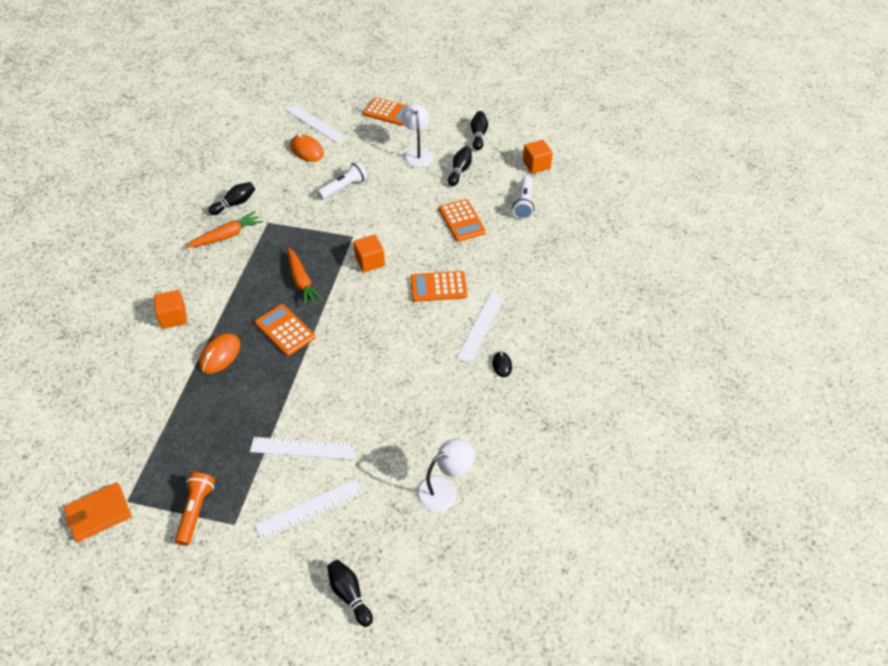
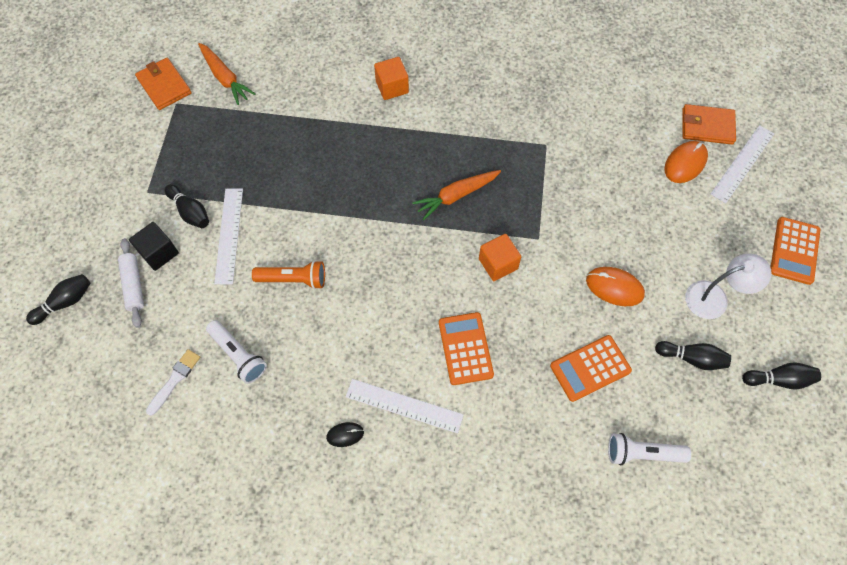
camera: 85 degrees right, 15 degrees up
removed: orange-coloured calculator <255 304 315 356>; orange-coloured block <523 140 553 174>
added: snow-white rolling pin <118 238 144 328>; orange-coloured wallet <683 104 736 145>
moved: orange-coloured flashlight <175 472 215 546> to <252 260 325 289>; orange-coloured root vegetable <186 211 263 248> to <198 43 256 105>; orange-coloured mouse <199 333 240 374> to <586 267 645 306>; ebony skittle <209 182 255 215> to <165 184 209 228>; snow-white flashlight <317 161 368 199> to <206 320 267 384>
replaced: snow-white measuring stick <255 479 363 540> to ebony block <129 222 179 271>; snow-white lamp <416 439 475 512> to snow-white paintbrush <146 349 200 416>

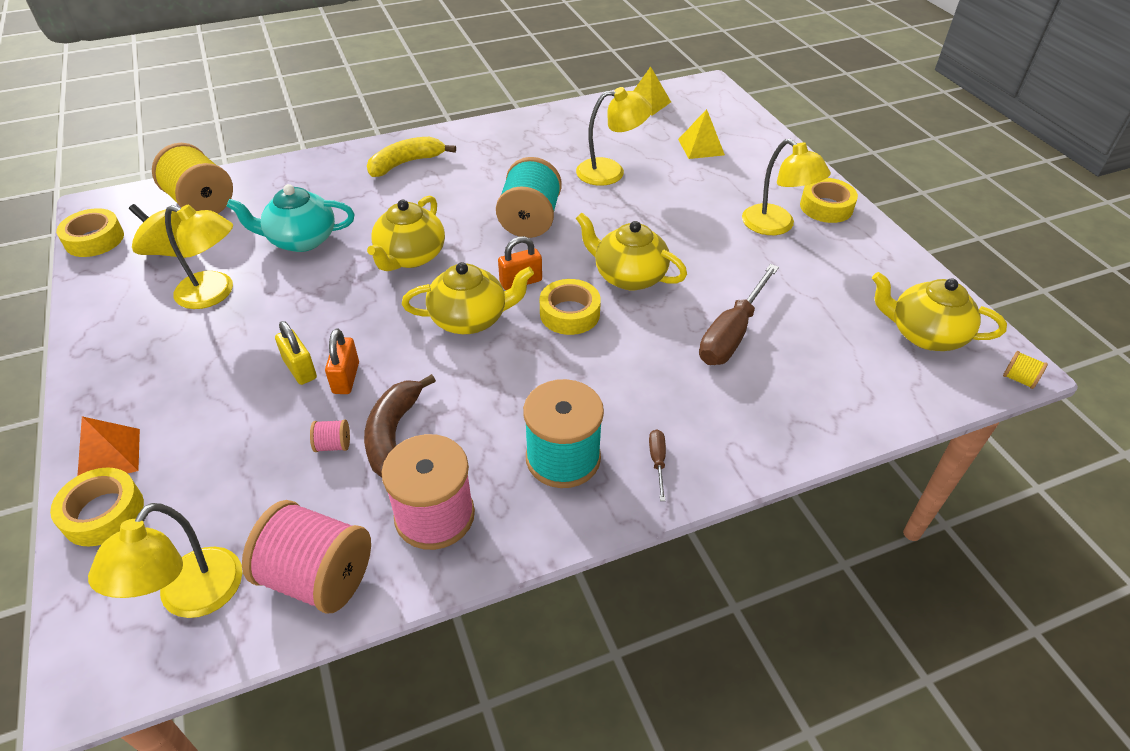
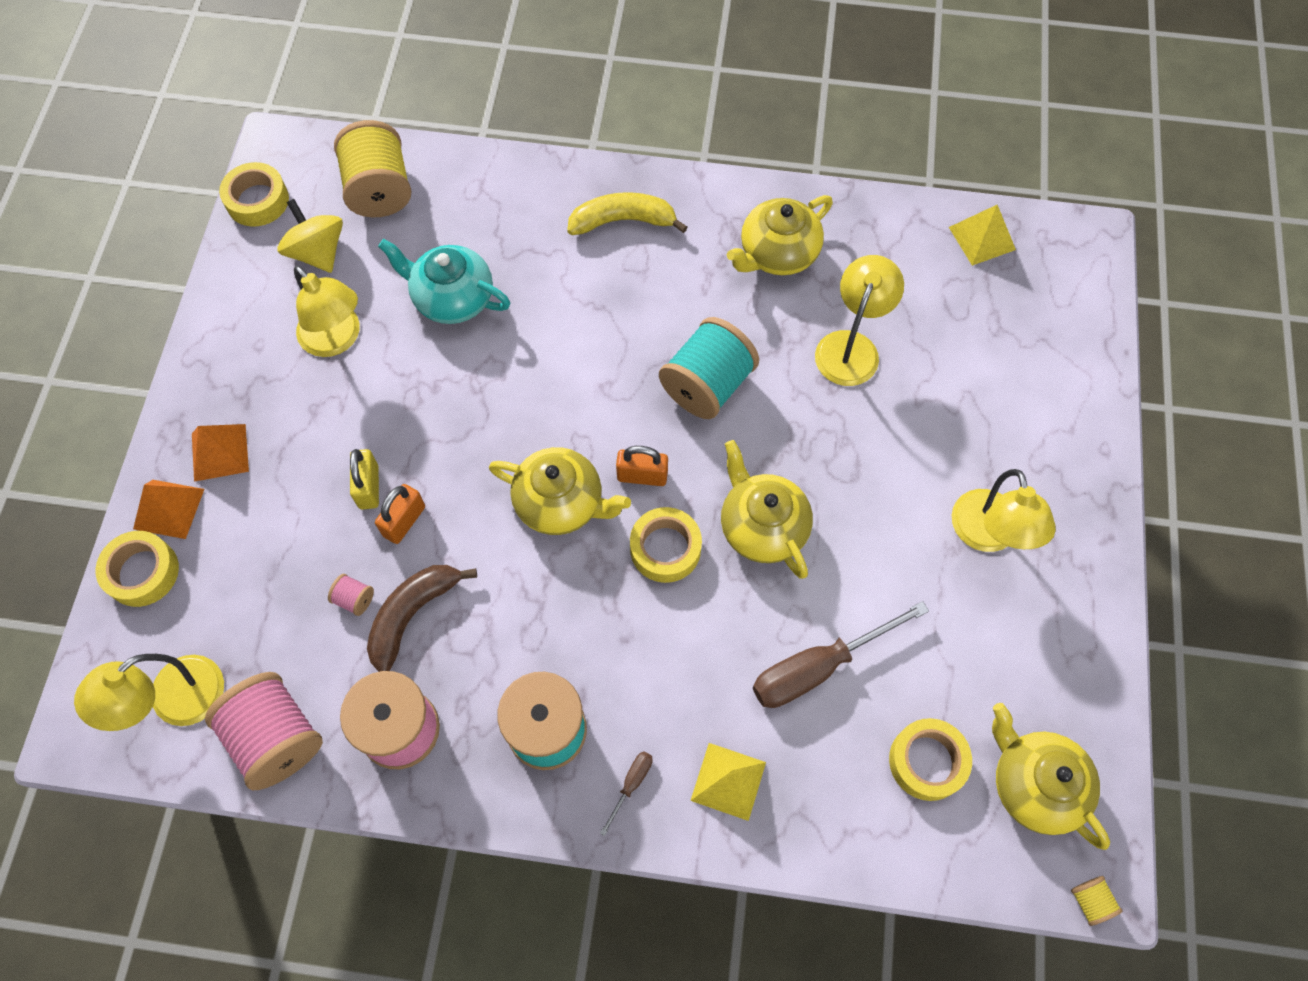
camera: 30 degrees right, 20 degrees up
added: orange-coloured solid pyramid <192 424 249 482>
moved: golden china teapot <367 195 445 271> to <727 195 833 275>; golden solid pyramid <678 109 725 159> to <690 743 766 821>; golden tape <800 178 858 223> to <889 718 972 801>
turned: golden lamp <576 87 652 186> = <815 255 904 386> 90 degrees counterclockwise

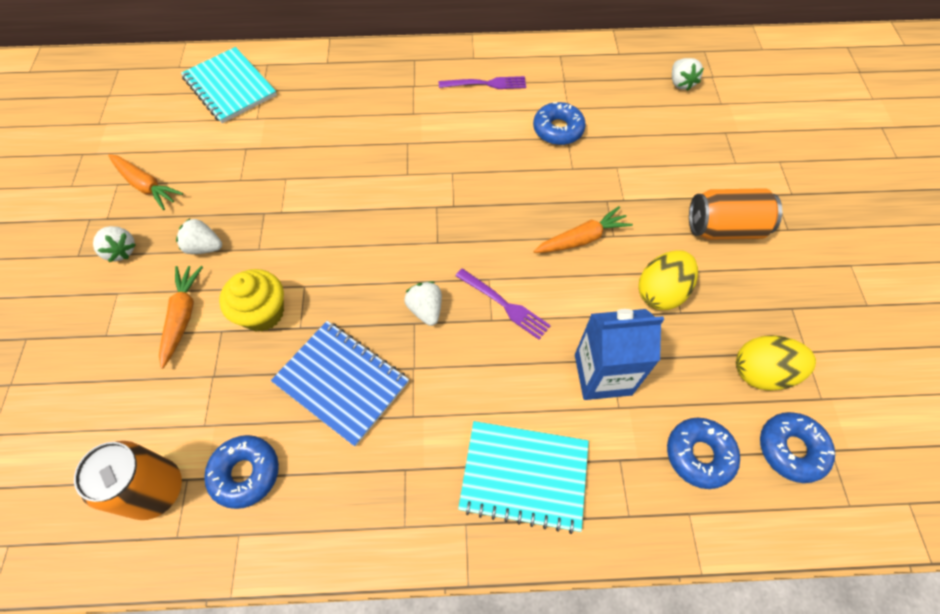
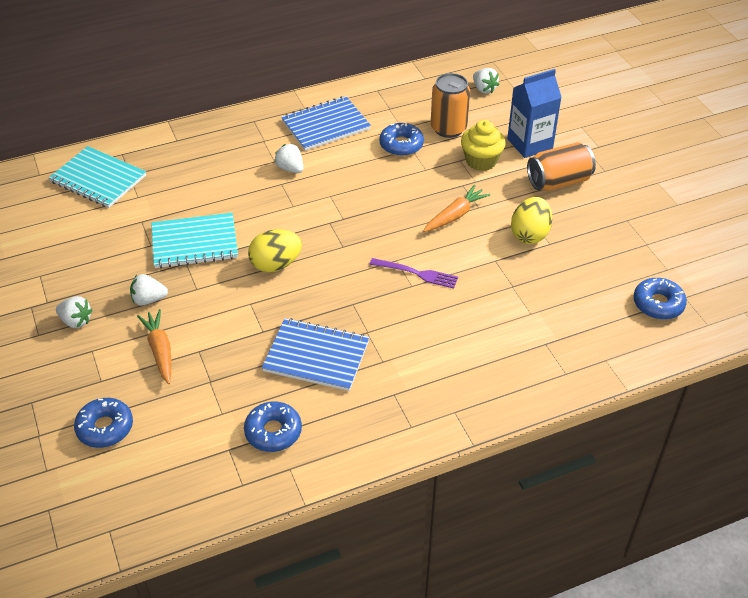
camera: 20 degrees left, 15 degrees down
removed: orange-coloured root vegetable <108 154 183 210>
moved: orange-coloured tin <74 441 182 520> to <431 73 470 138>; golden fairy cake <219 269 284 332> to <461 120 506 171>; snow-white berry <404 281 442 326> to <274 144 303 173>; aqua notepad <458 421 589 534> to <151 213 238 268>; royal blue milk carton <575 309 664 400> to <507 69 562 158>; royal blue donut <667 418 740 489> to <74 398 133 448>; golden egg <736 335 816 391> to <248 229 302 272>
replaced: royal purple table fork <439 76 526 89> to royal blue notepad <281 96 371 151>

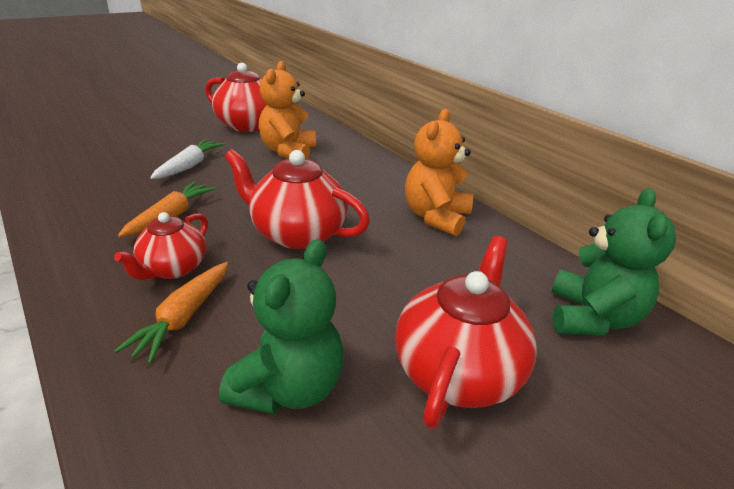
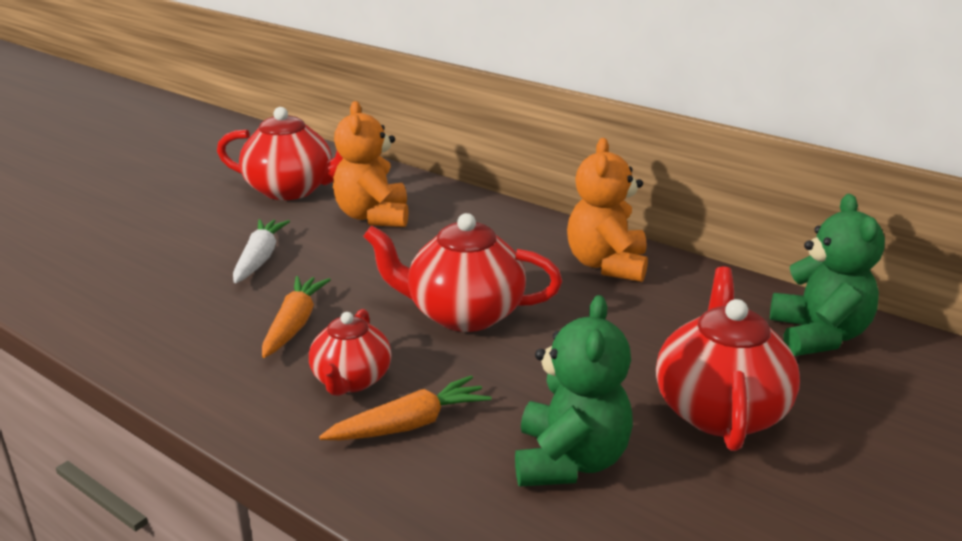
camera: 15 degrees left, 5 degrees down
turned: orange-coloured root vegetable <114 262 228 364> = <319 375 491 440> 120 degrees counterclockwise

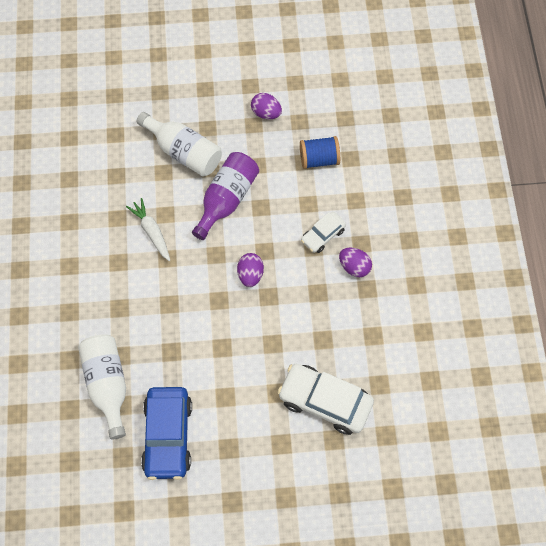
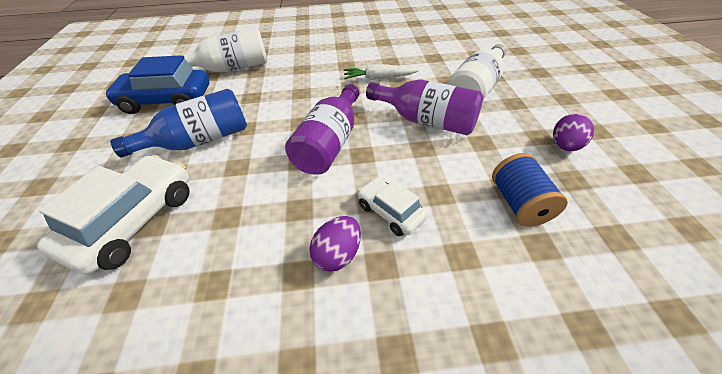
camera: 90 degrees right, 20 degrees down
added: royal blue drink bottle <110 89 247 158>
replaced: royal purple egg <237 253 264 287> to royal purple drink bottle <285 84 359 175>
turned: snow-white root vegetable <126 198 170 261> = <344 64 419 80> 150 degrees counterclockwise

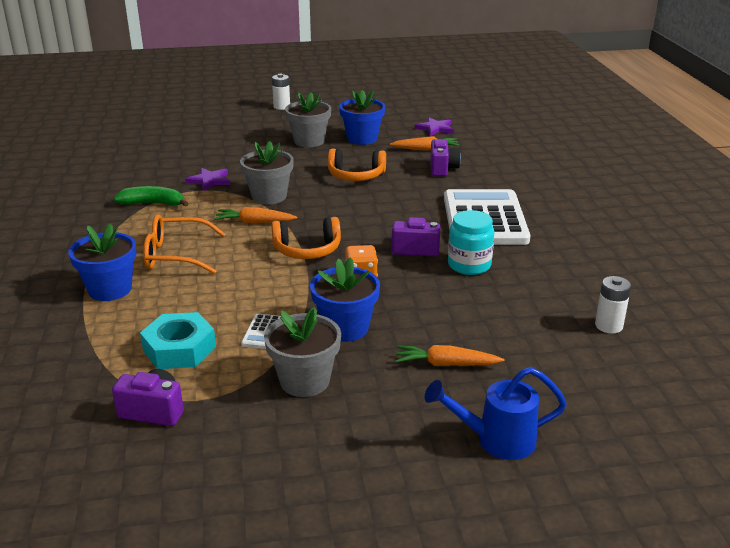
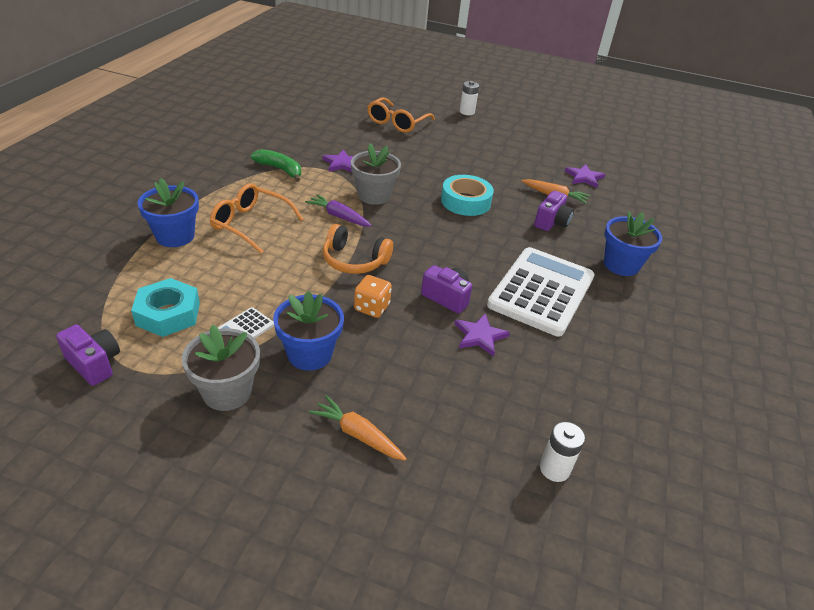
camera: 25 degrees right, 10 degrees up
removed: ash-grey plant pot <285 92 331 147>; royal blue watering pot <425 367 567 460>
added: orange-coloured glasses <367 97 435 133>
moved: royal blue plant pot <339 90 385 145> to <604 211 662 276>
replaced: orange-coloured headset <328 149 386 181> to aqua tape <441 175 494 216>; aqua jar <448 210 494 275> to royal purple star shape <455 313 510 357>
recoloured: orange-coloured root vegetable <214 207 297 223> to royal purple root vegetable <305 194 372 227>

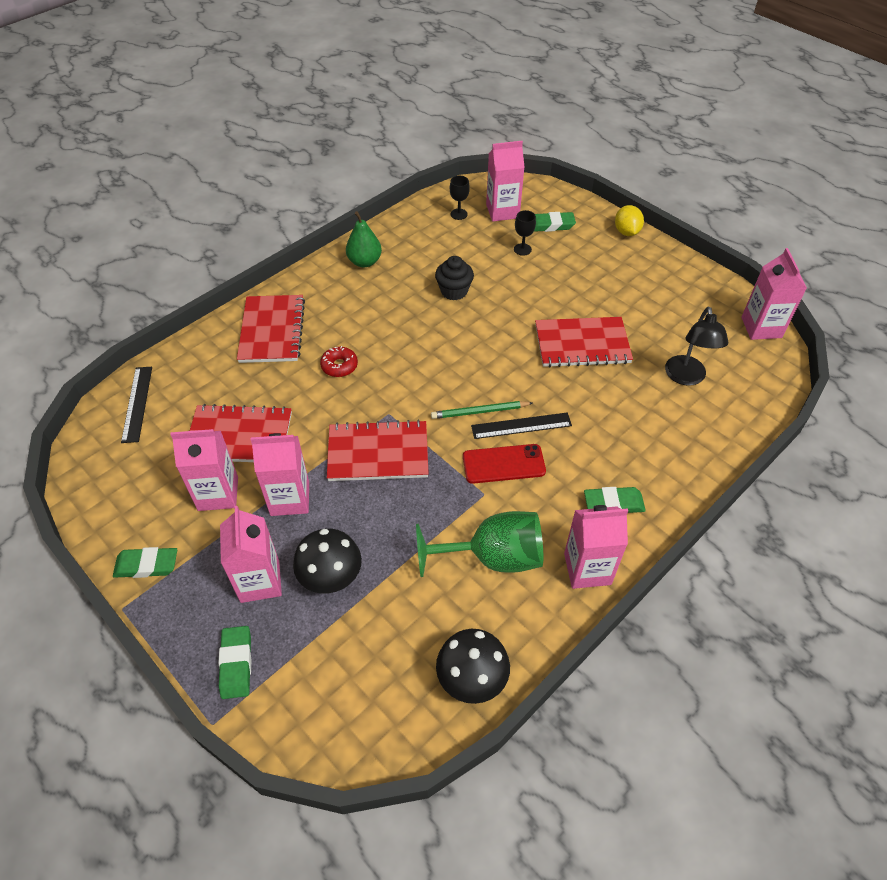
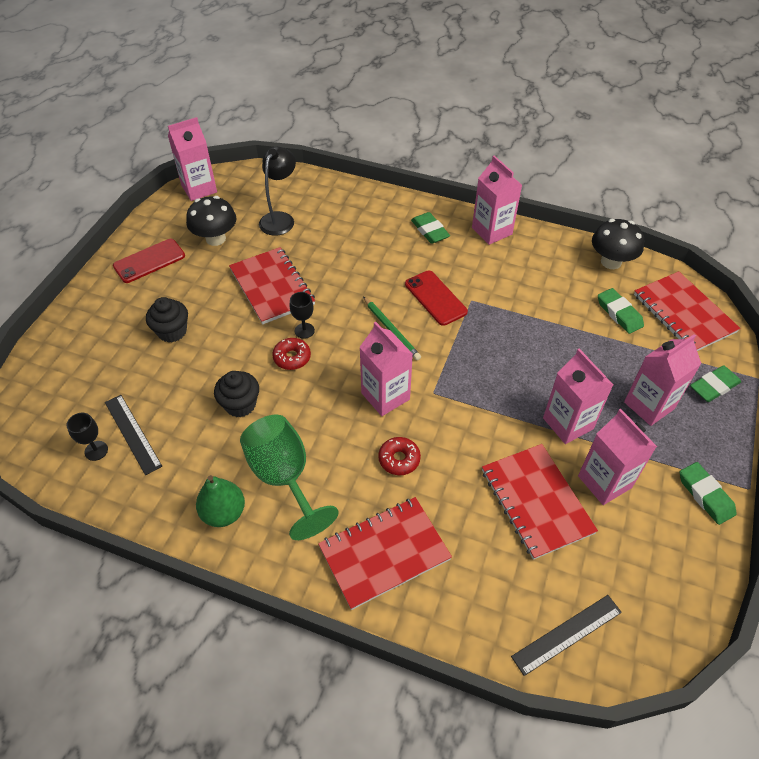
camera: 115 degrees left, 0 degrees up
removed: golden citrus fruit <615 205 644 236>
added: scarlet phone <113 239 185 283>; ebony fairy cake <146 297 188 342>; scarlet donut <272 338 311 370>
moved: ebony fungus <293 529 362 594> to <186 196 236 246>; scarlet notepad <327 420 429 481> to <634 271 741 351>; emerald chalice <416 511 543 577> to <240 415 339 540>; ebony measuring stick <471 413 572 439> to <105 395 162 475>; pink milk carton <486 141 525 222> to <359 322 413 416>; ebony chalice <514 210 536 256> to <289 292 315 339>; emerald eraser <534 212 576 232> to <598 288 644 334>
turned: ebony lamp <665 307 728 386> = <259 147 296 235> 45 degrees counterclockwise

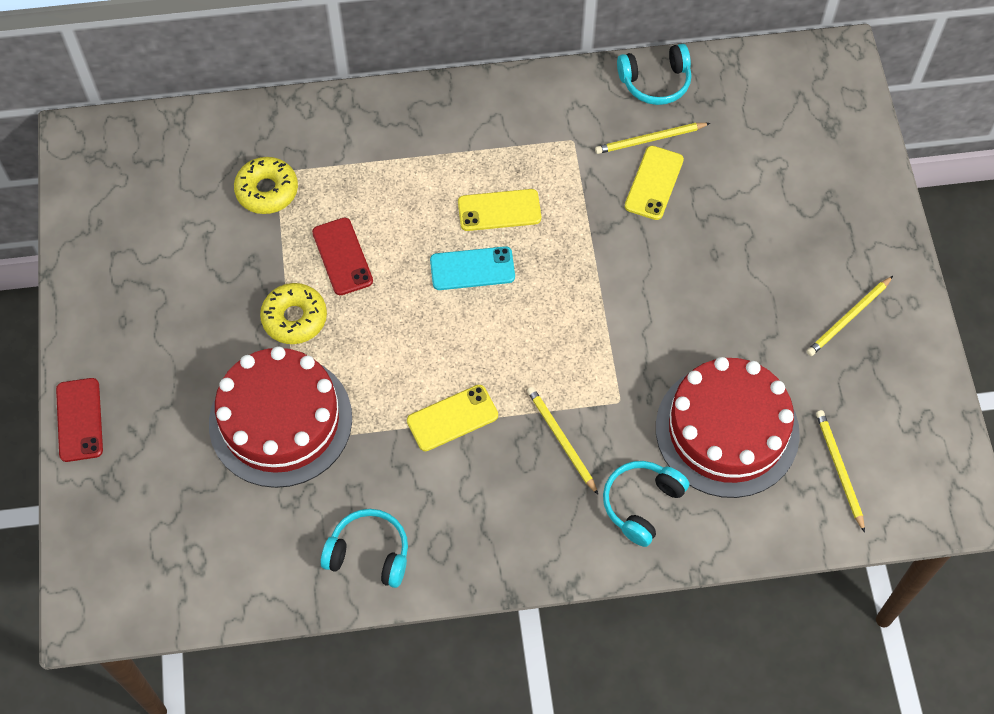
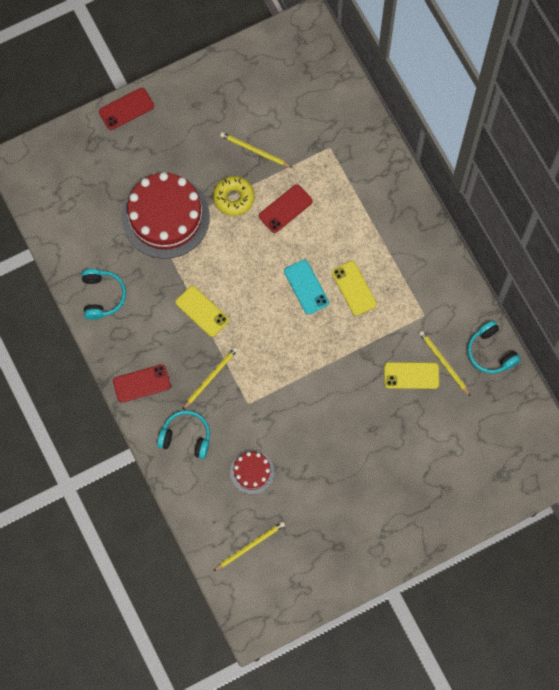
camera: 70 degrees right, 10 degrees up
removed: golden donut <234 157 298 214>
added: scarlet phone <113 364 171 403>
moved: golden lead pencil <807 276 893 356> to <220 132 293 168>
resized: scarlet layer cake <656 357 800 498> = <230 450 275 494> x0.48

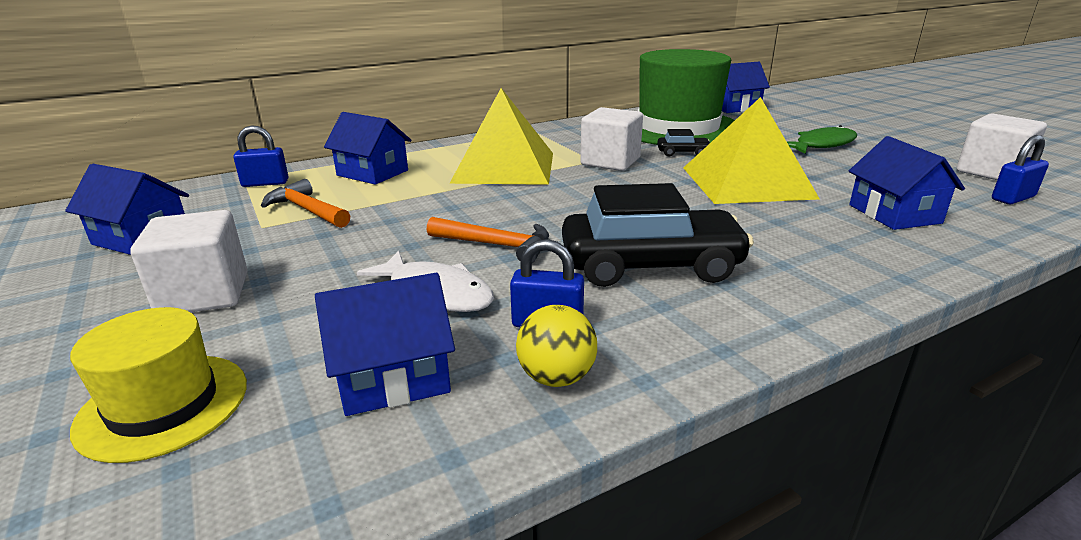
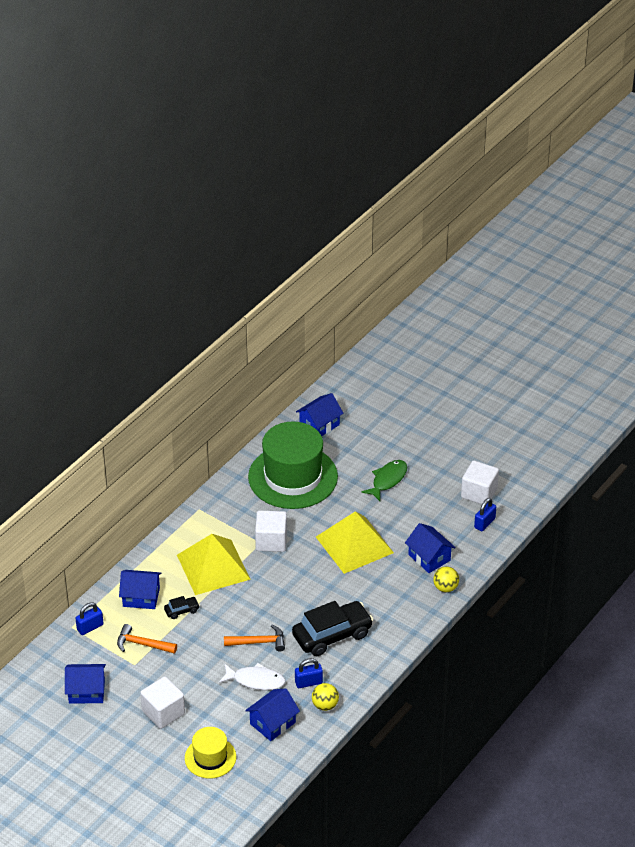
camera: 25 degrees left, 15 degrees up
added: golden play ball <433 567 459 592>
moved: ebony toy car <657 129 710 156> to <164 596 200 619>

